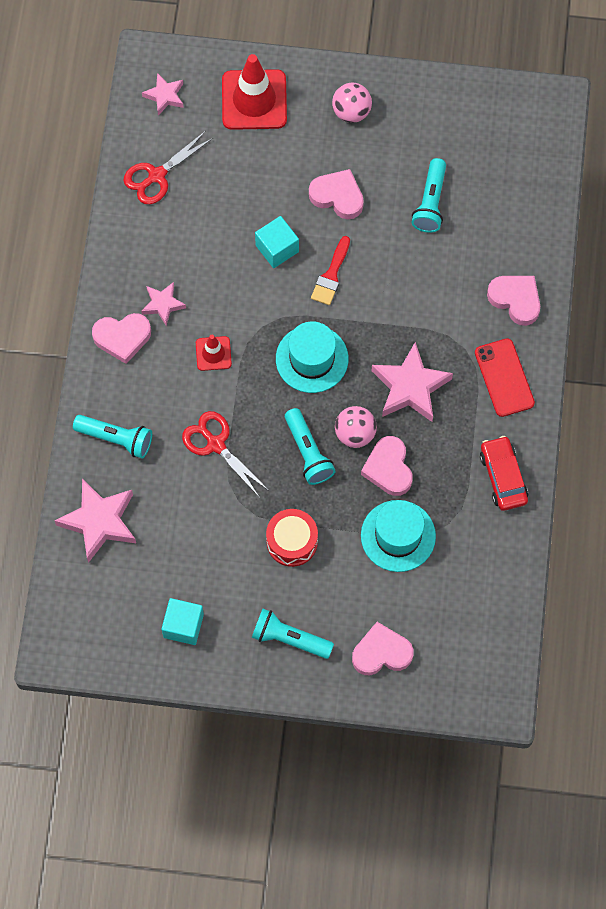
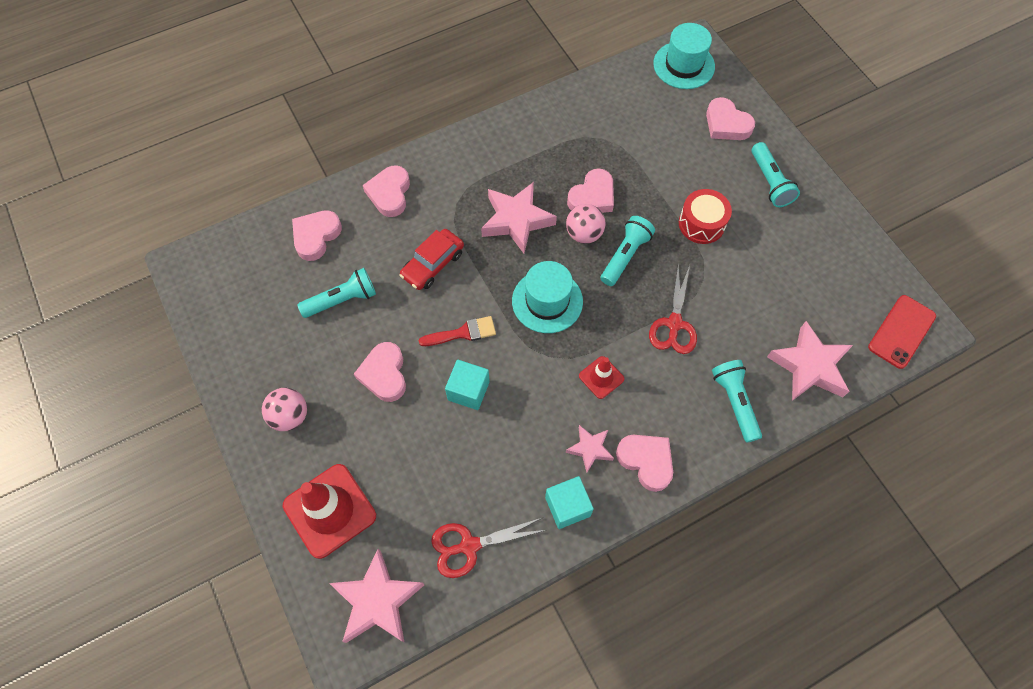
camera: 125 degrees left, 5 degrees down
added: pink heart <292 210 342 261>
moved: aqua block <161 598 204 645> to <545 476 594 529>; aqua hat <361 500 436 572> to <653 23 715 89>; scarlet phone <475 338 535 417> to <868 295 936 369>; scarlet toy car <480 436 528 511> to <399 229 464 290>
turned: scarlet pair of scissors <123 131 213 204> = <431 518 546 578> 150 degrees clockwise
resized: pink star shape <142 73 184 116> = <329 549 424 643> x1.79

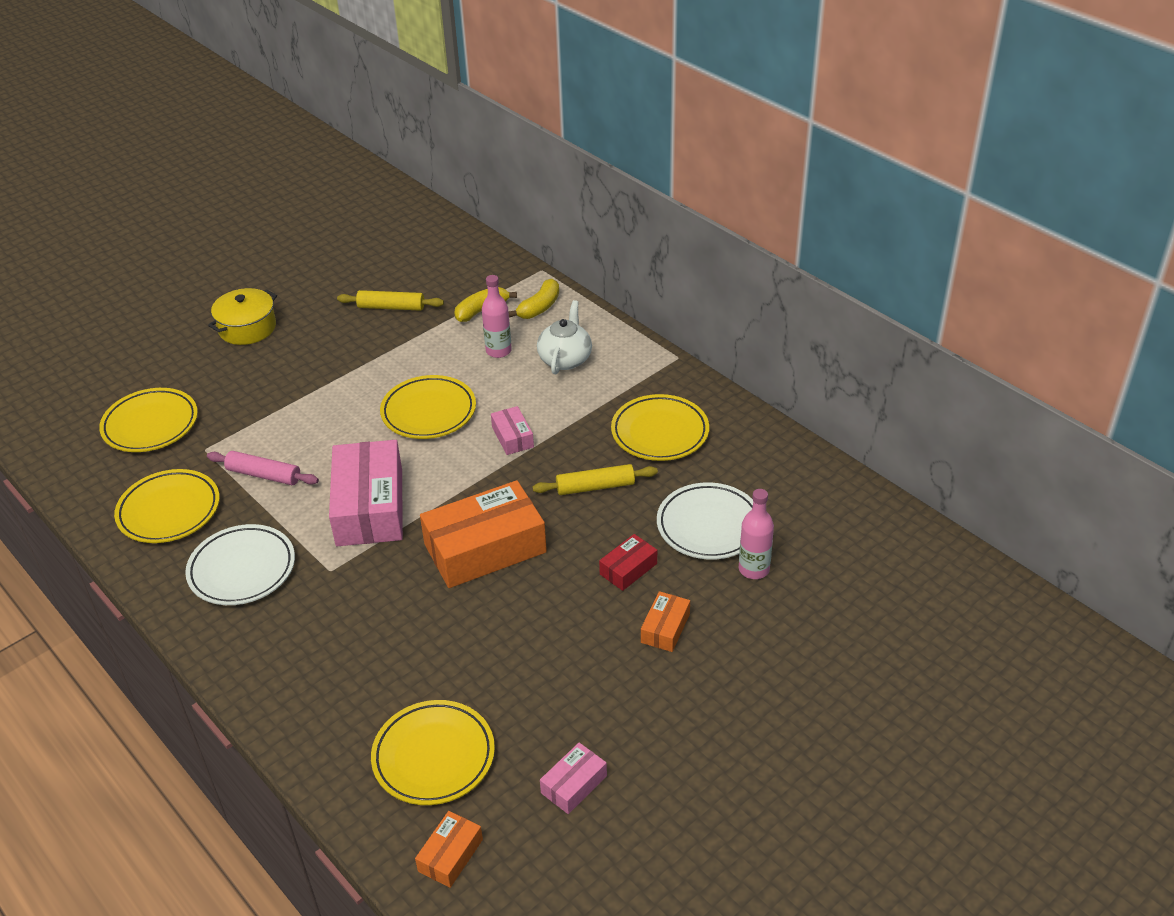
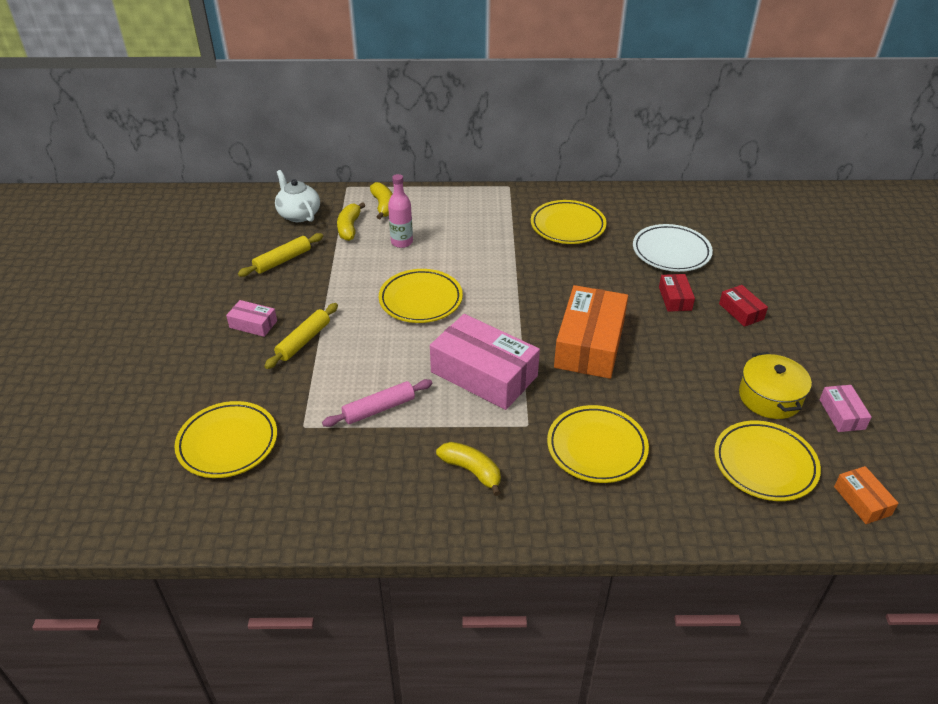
camera: 50 degrees left, 0 degrees up
removed: pink drink bottle <739 489 774 579>
moved: golden flat dish <114 469 220 543> to <547 405 649 483>; golden stockpot <208 288 277 345> to <739 352 812 419>; pink parcel <491 406 534 455> to <226 300 277 337>; golden rolling pin <532 464 658 495> to <265 303 338 369>; snow-white china teapot <537 300 592 374> to <275 170 320 222>
replaced: snow-white flat dish <185 524 295 605> to golden banana fruit <436 442 501 496>
recoloured: orange-coloured parcel <641 591 690 652> to scarlet parcel <719 285 768 327>

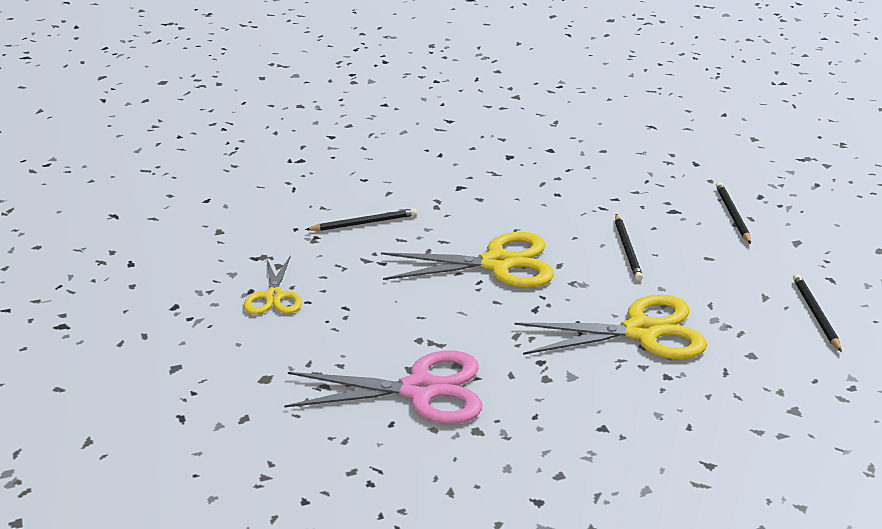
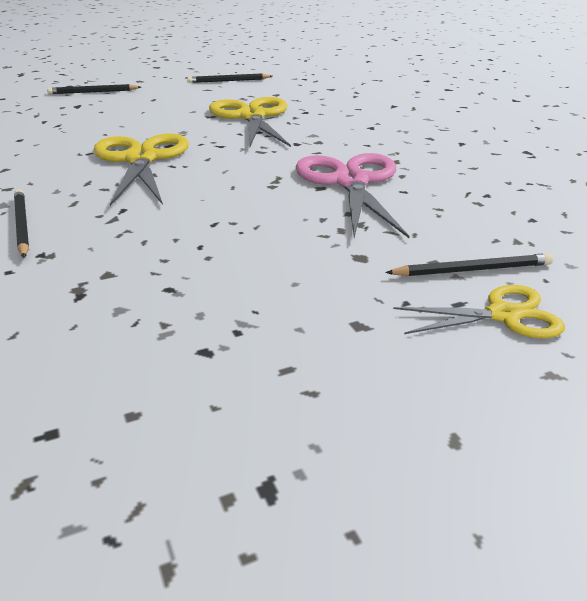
camera: 95 degrees left, 0 degrees up
moved: golden pair of scissors <243 255 302 314> to <393 285 565 338>; ebony lead pencil <615 214 643 281> to <385 253 553 277>

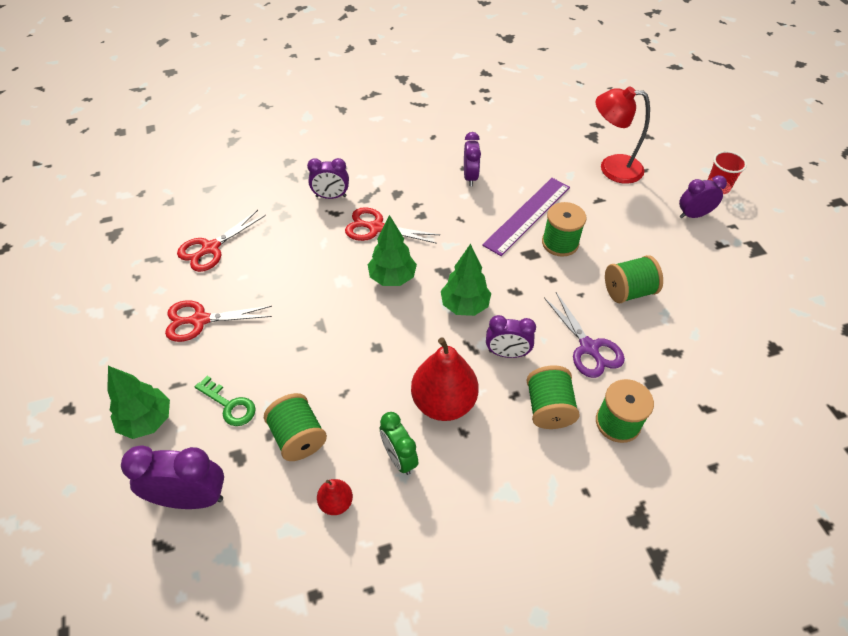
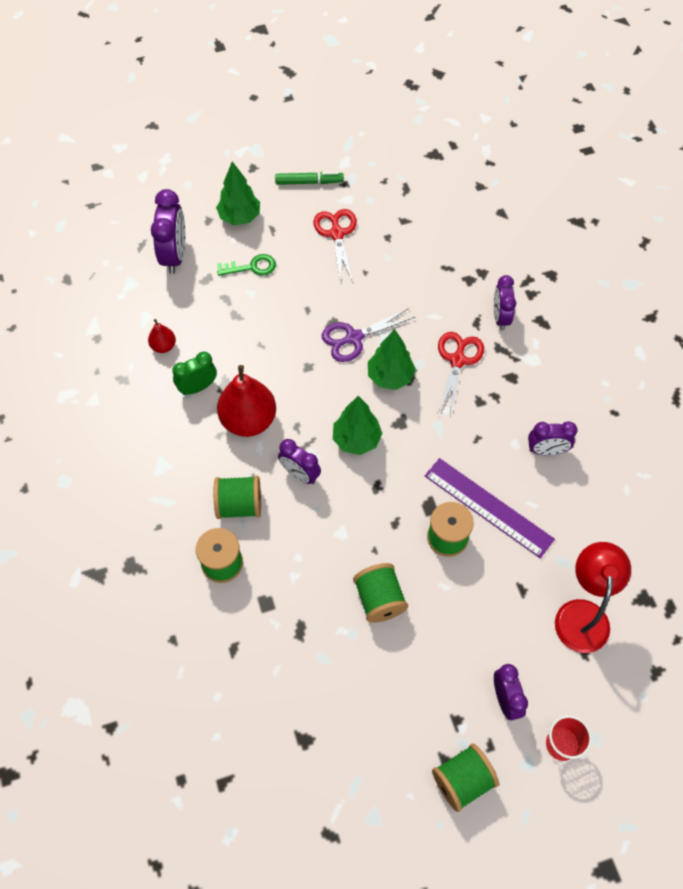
camera: 90 degrees right, 10 degrees up
removed: scarlet pair of scissors <177 210 266 272>
added: emerald felt pen <275 172 344 185>
moved: emerald bobbin <264 393 327 461> to <432 744 499 812>; royal purple pair of scissors <544 292 625 378> to <322 308 415 362>
turned: emerald latchkey <195 376 256 426> = <217 254 276 276> 135 degrees counterclockwise; royal purple alarm clock <486 315 536 358> = <278 439 321 484> 60 degrees counterclockwise

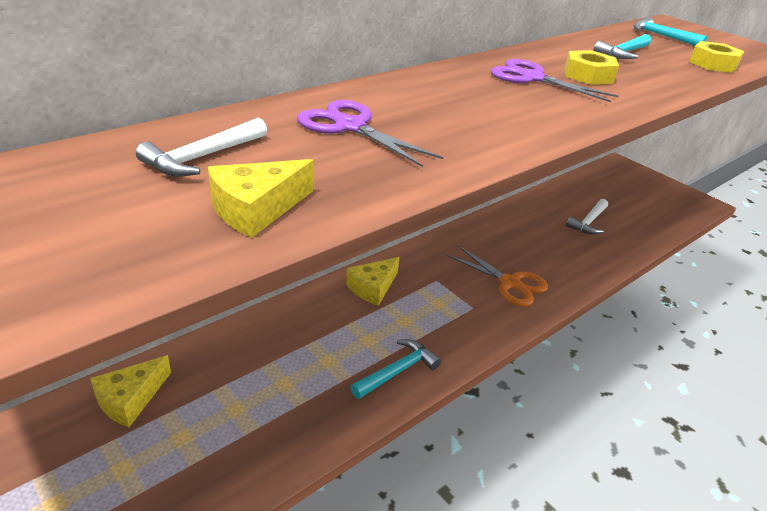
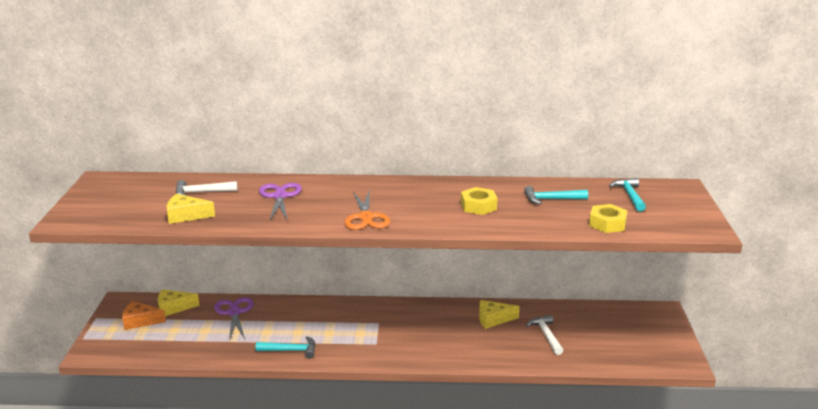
camera: 45 degrees right, 10 degrees down
added: orange-coloured cheese <122 301 166 330>
moved: golden cheese <346 257 399 306> to <479 300 520 329>; orange-coloured pair of scissors <446 246 548 306> to <344 192 390 230>; royal purple pair of scissors <491 59 618 102> to <214 297 254 341>
turned: snow-white carpenter's hammer <566 199 608 235> = <526 315 564 355> 90 degrees clockwise

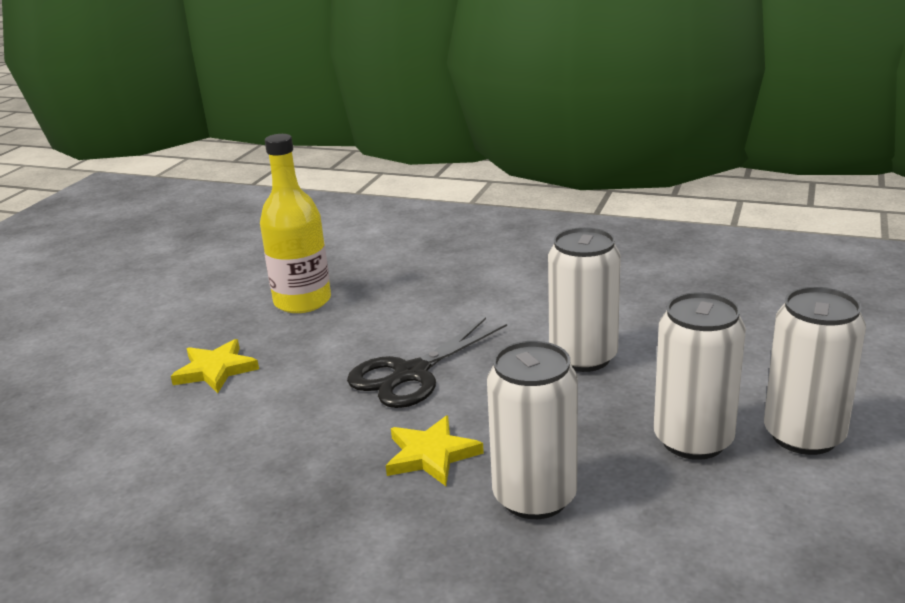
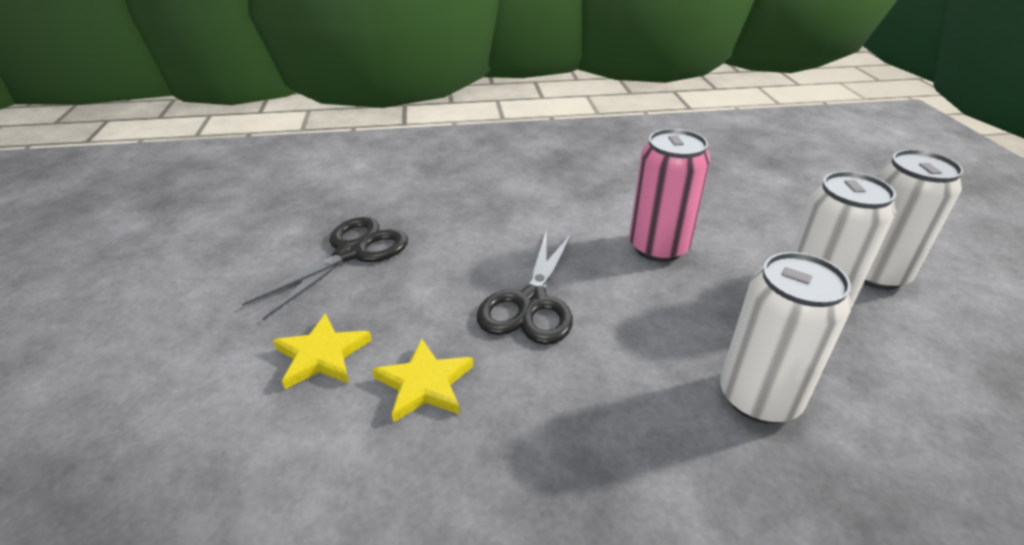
camera: 30 degrees left, 10 degrees up
moved: golden star shape <386 416 484 486> to <372 339 473 423>
replaced: golden drink bottle <260 134 331 313> to ebony pair of scissors <242 217 408 320>
recoloured: snow-white tin <548 227 621 372> to pink tin <629 129 710 262>

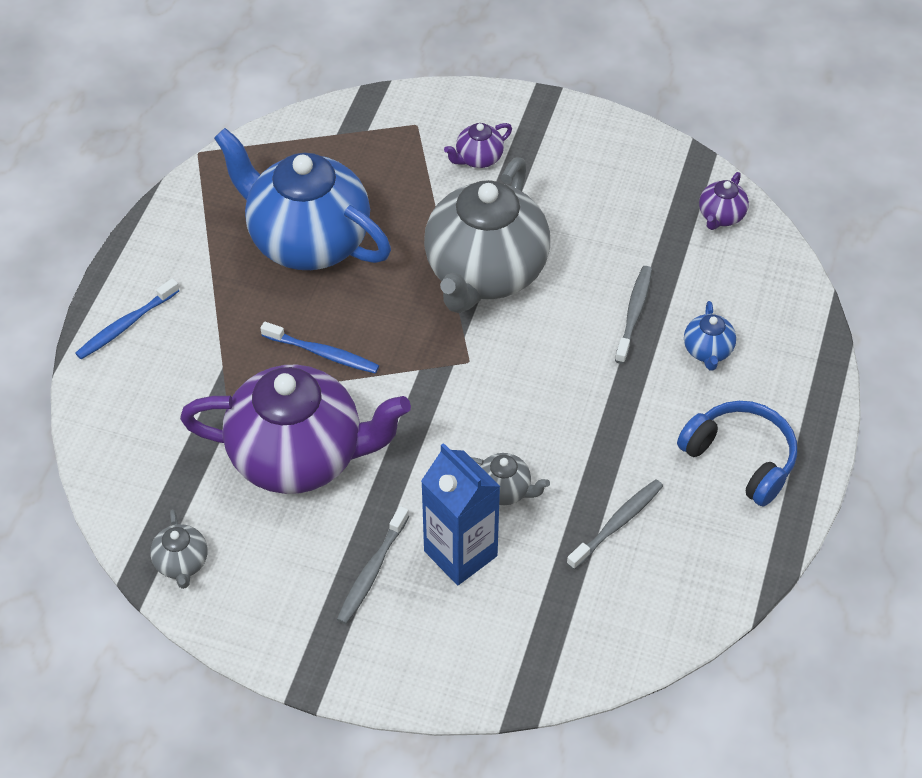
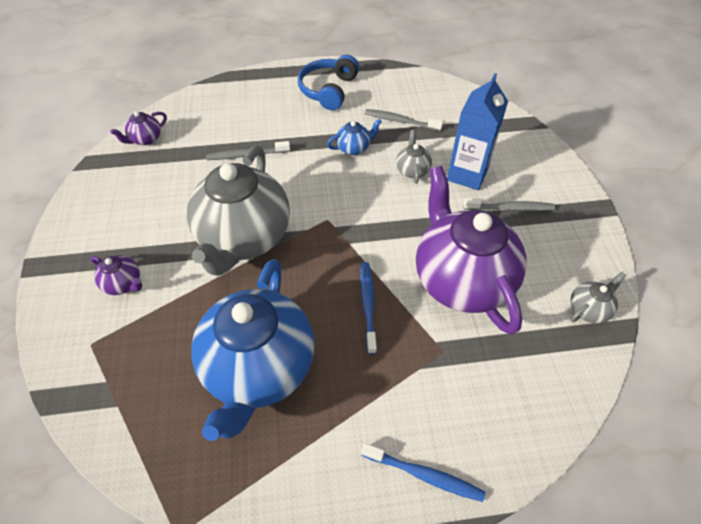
camera: 115 degrees left, 0 degrees up
moved: royal blue china teapot <684 301 736 371> to <327 119 382 155>
turned: ash-grey china teapot <424 157 550 313> = <187 146 290 276> 105 degrees clockwise; royal purple china teapot <699 172 749 230> = <110 111 167 145> 135 degrees clockwise

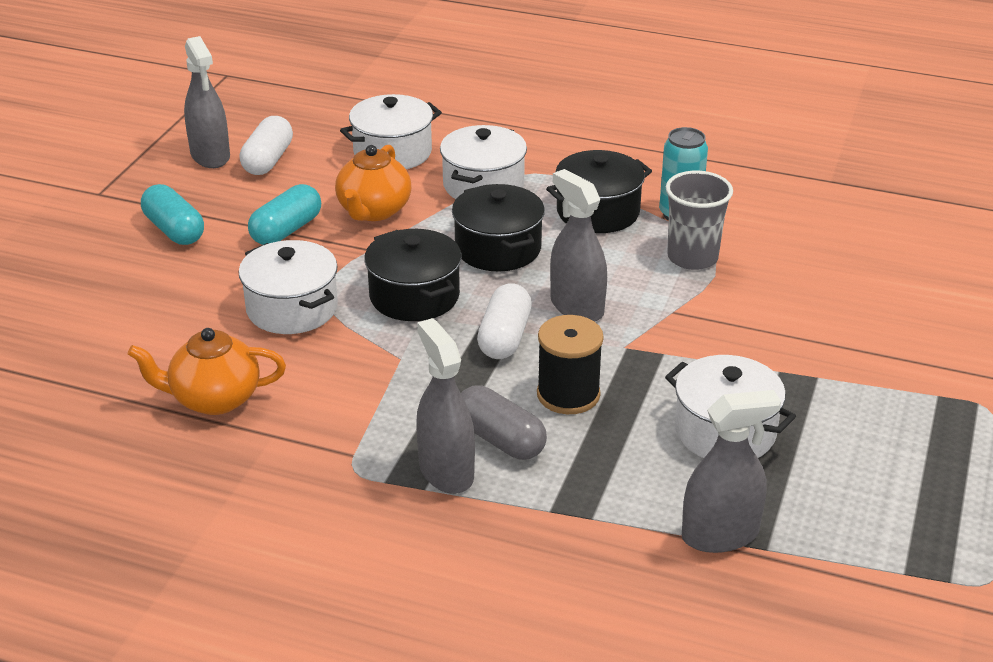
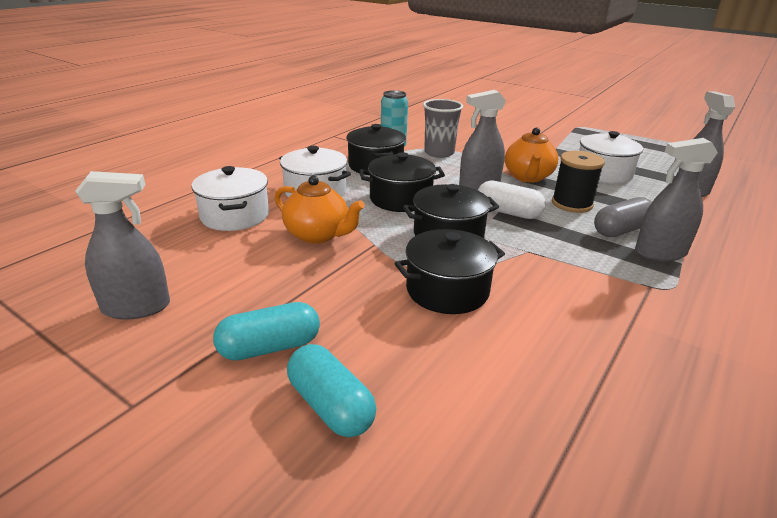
camera: 75 degrees left, 5 degrees down
removed: snow-white pill shape <239 116 293 175>
moved: orange-coloured china teapot <128 328 286 415> to <505 128 558 182>; aqua pill shape <248 184 321 245> to <287 344 377 437>
recoloured: snow-white stockpot <239 240 338 334> to ebony stockpot <394 229 505 314>

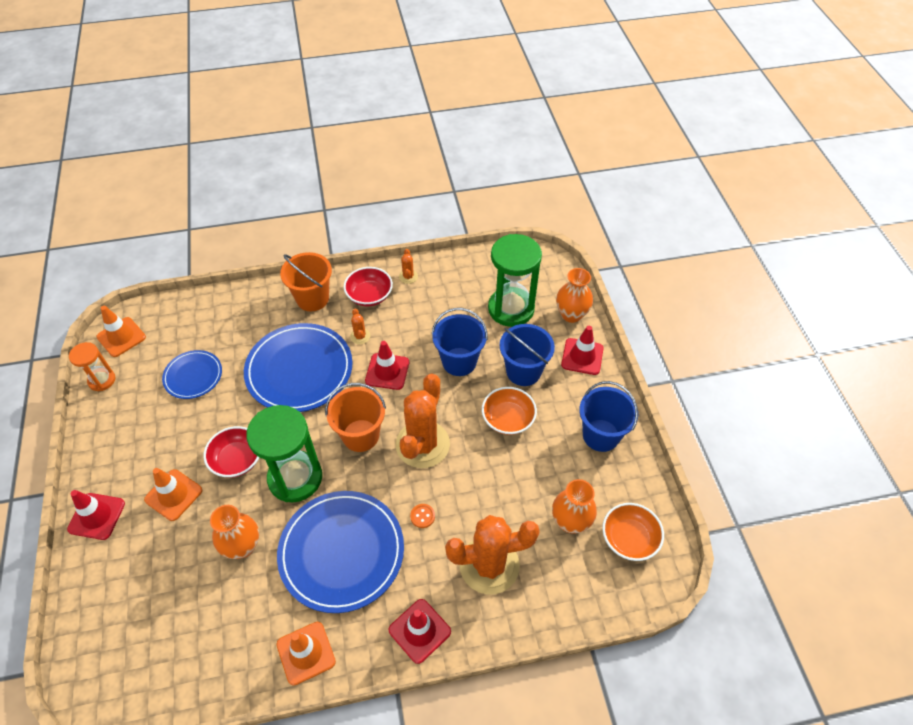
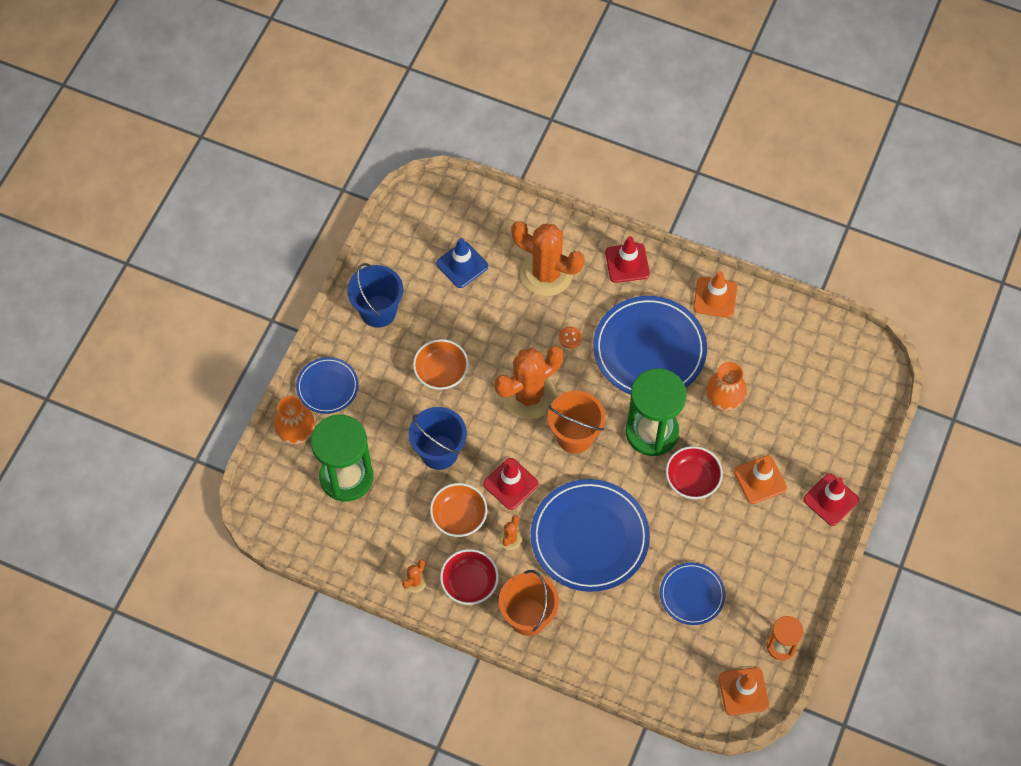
camera: 145 degrees left, 10 degrees up
removed: royal blue bucket <500 324 555 386>
moved: orange-coloured serving bowl <602 503 664 561> to <430 483 487 537>
replaced: orange-coloured tall vase <552 479 597 534> to royal blue traffic cone <436 238 488 288>; scarlet traffic cone <561 326 604 375> to royal blue flat dish <296 357 358 414>

